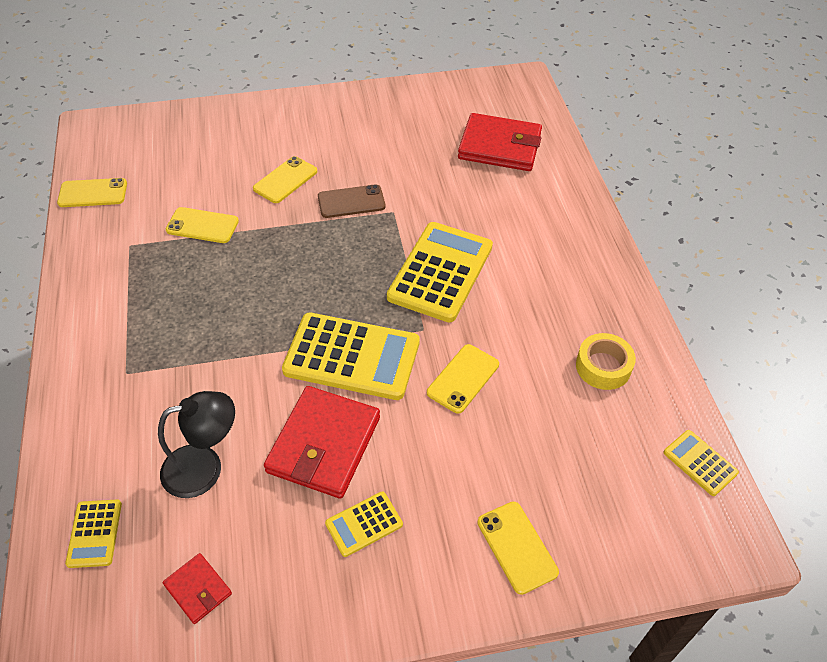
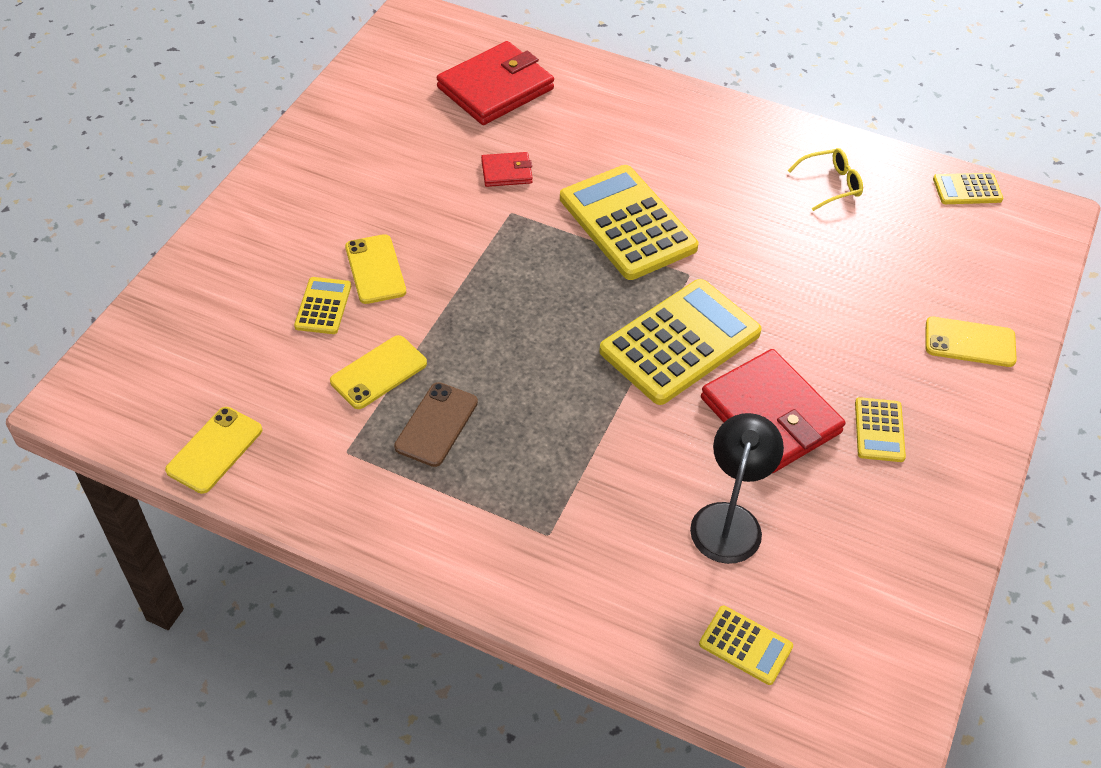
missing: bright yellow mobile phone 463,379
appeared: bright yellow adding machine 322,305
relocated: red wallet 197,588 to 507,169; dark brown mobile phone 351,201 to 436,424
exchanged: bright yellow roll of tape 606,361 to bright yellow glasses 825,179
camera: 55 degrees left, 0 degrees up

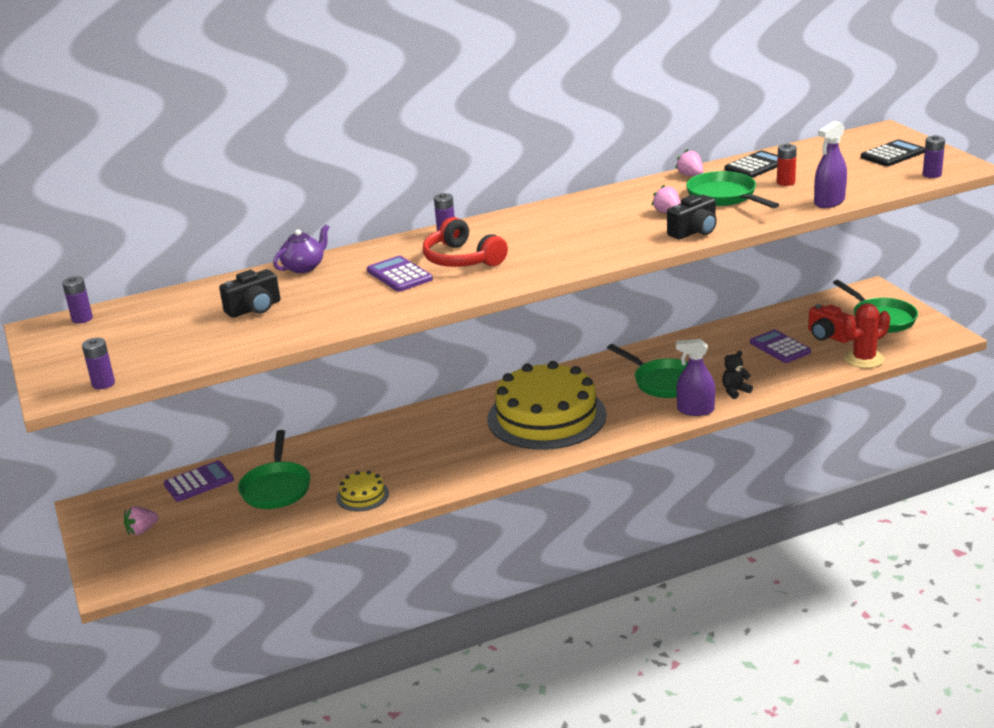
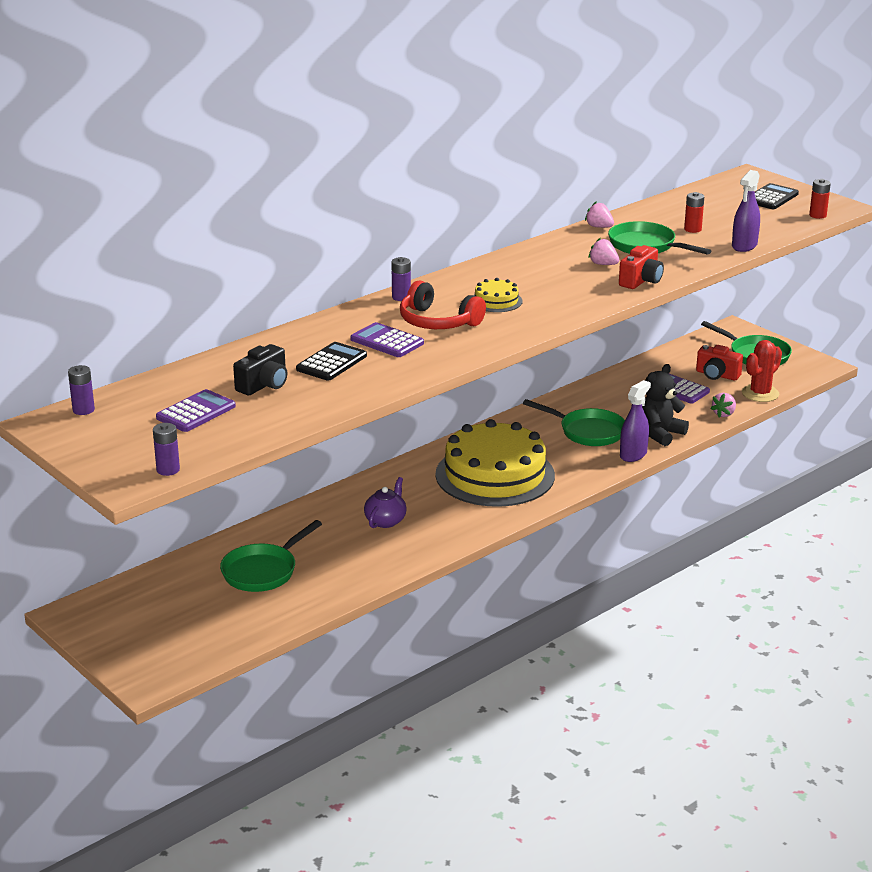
relocated: rosy toy strawberry 141,520 to 723,405; violet adding machine 199,481 to 196,410; violet china teapot 301,248 to 385,502; bright yellow cake 362,491 to 498,295; ebony adding machine 751,164 to 331,361
colour: ebony camera 692,217 to red camera 641,267; violet power cell 934,156 to red power cell 820,199
spun: green pan 274,469 = 271,556 60 degrees clockwise; violet sprayer 695,377 = 635,421 135 degrees clockwise
size: ebony teddy 737,375 = 665,405 x1.74
camera: 20 degrees left, 0 degrees up

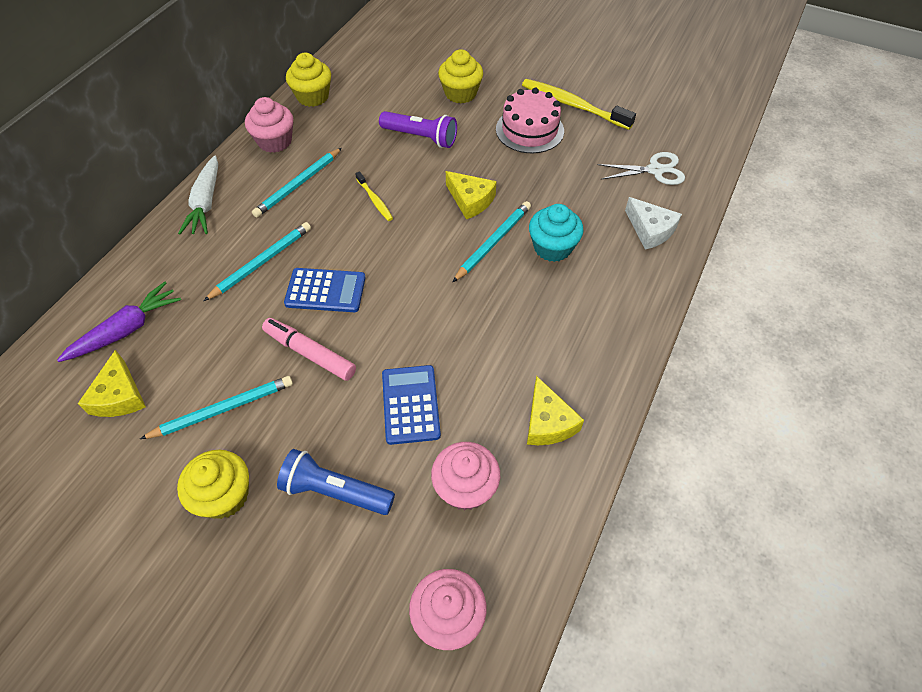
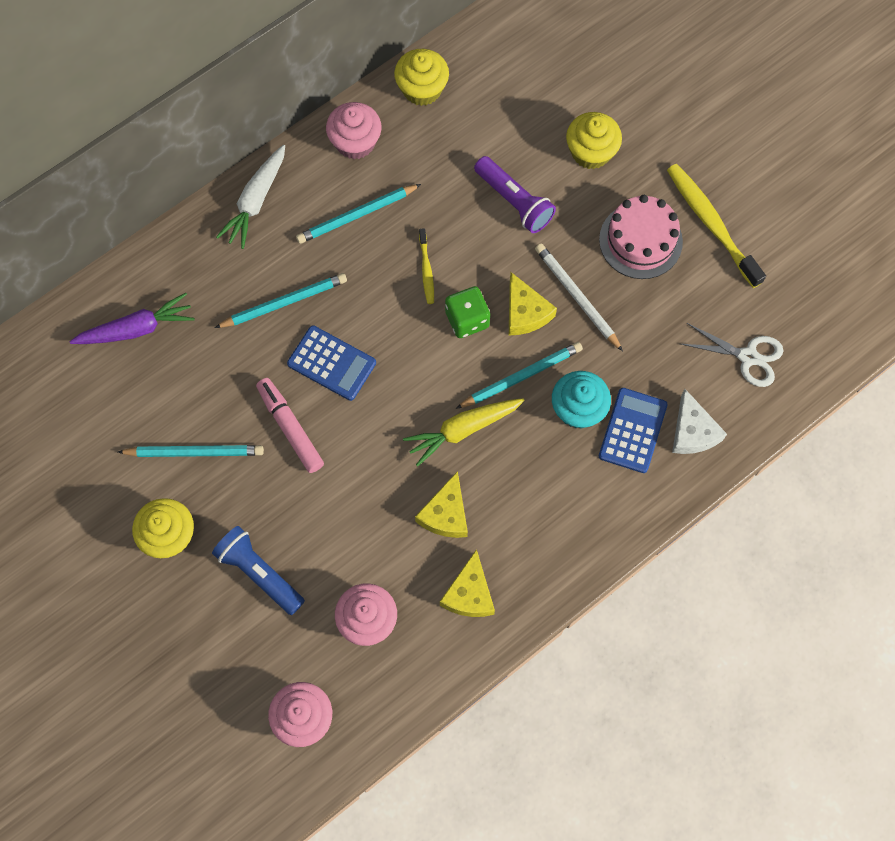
appeared: bright yellow root vegetable 464,432; green die 467,312; white lead pencil 579,297
relocated: bright yellow cheese wedge 112,383 to 441,504; blue adding machine 411,405 to 633,430
camera: 25 degrees right, 15 degrees up

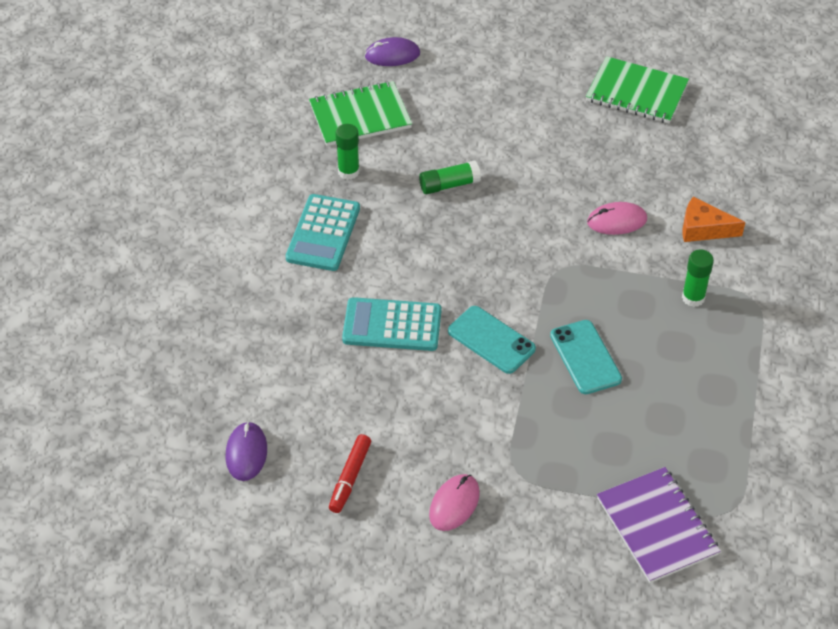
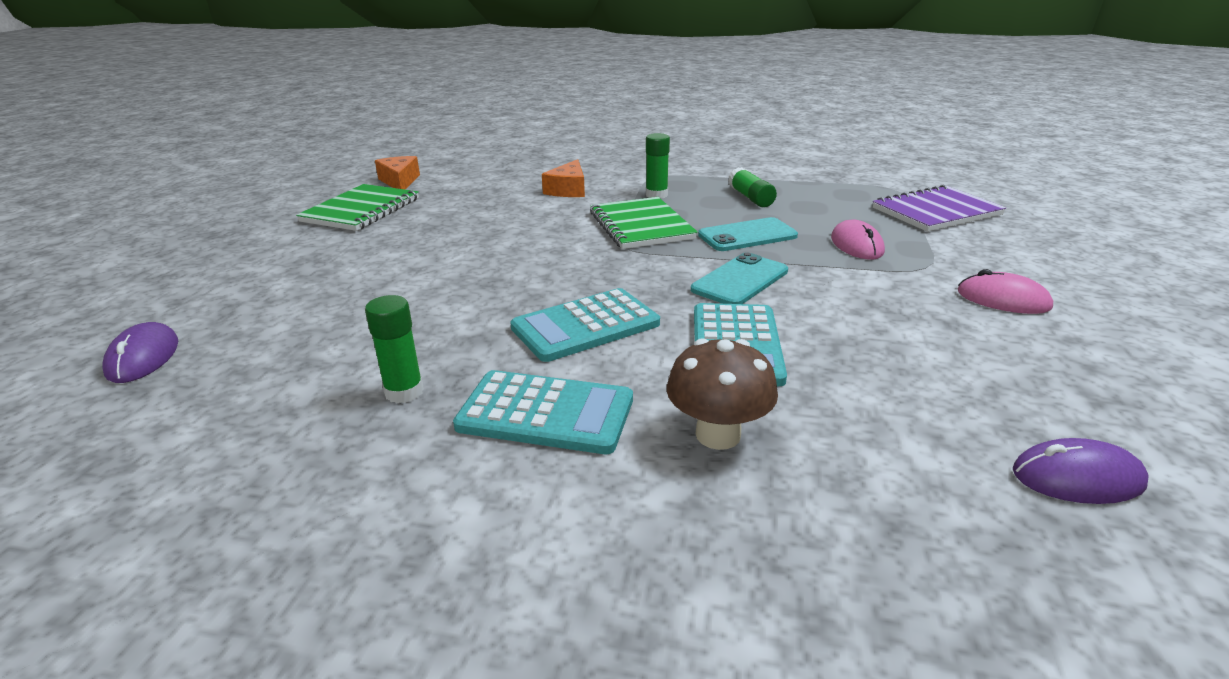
missing: red marker pen 350,473
appeared: bright orange cheese wedge 397,172; aqua adding machine 585,325; dark brown toadstool 722,394
relocated: green notebook 360,113 to 644,223; green glue 450,177 to 752,187; rosy mouse 617,218 to 858,240
camera: 90 degrees left, 20 degrees down

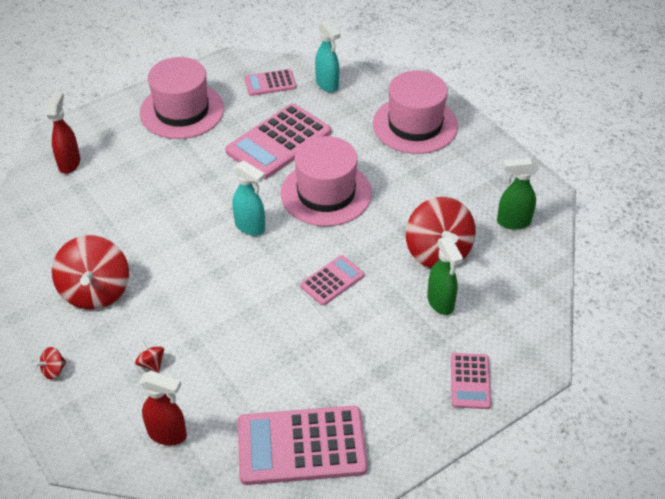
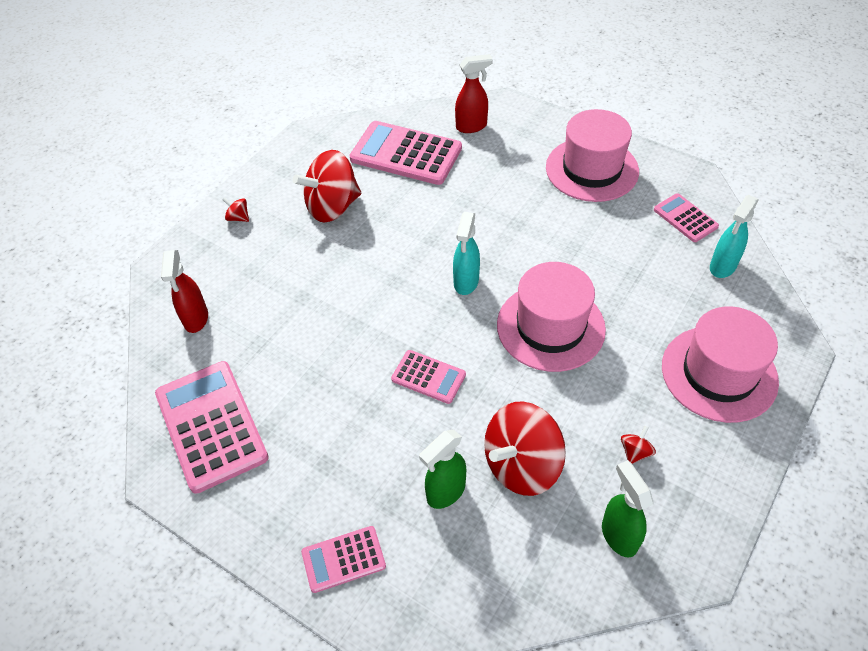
relocated: red whirligig 149,356 to 638,445; rosy adding machine 278,141 to 405,153
camera: 70 degrees right, 5 degrees up

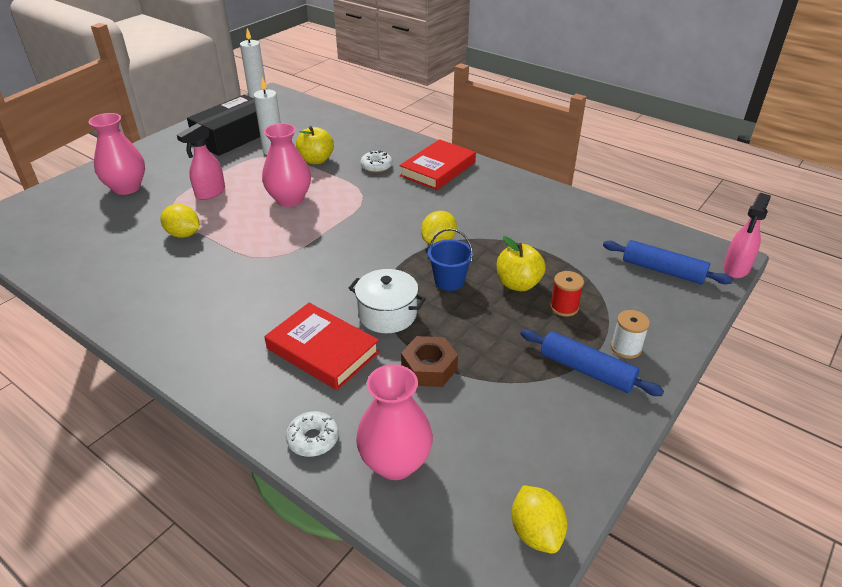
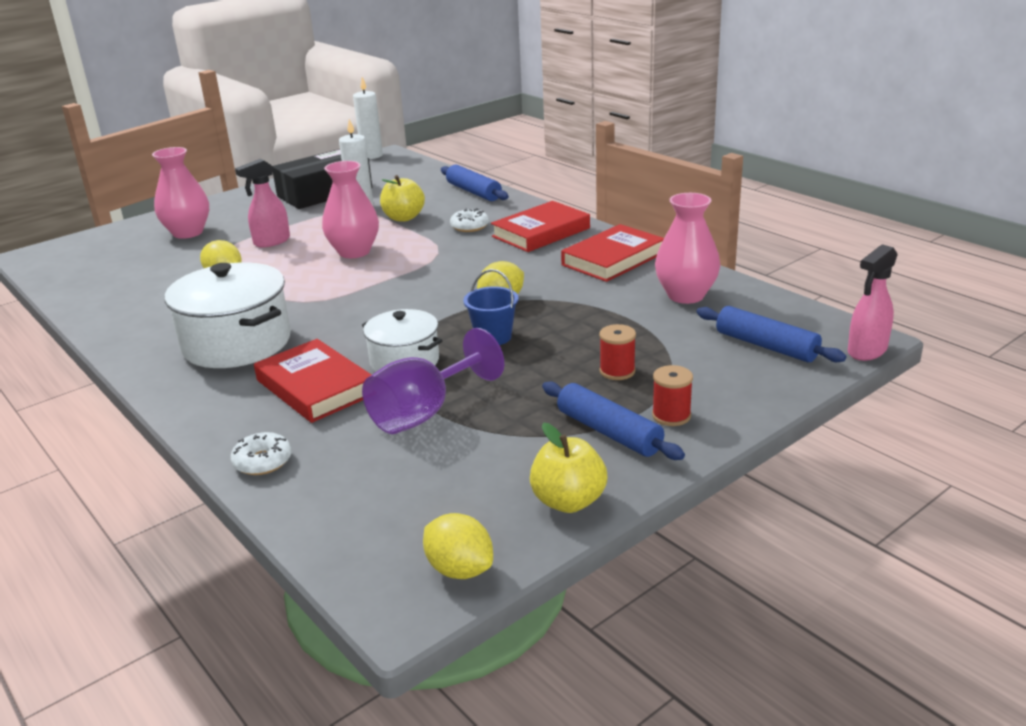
appeared: white stockpot 228,315; blue dough roller 475,182; red book 612,253
relocated: rosy vase 394,422 to 687,248; bright yellow apple 521,263 to 568,468
exchanged: dark brown nut 429,361 to violet chalice 433,381
colour: white reel of thread 630,334 to red reel of thread 672,395
spun: bright yellow toy lemon 539,519 = 458,546 45 degrees counterclockwise
camera: 15 degrees right, 10 degrees down

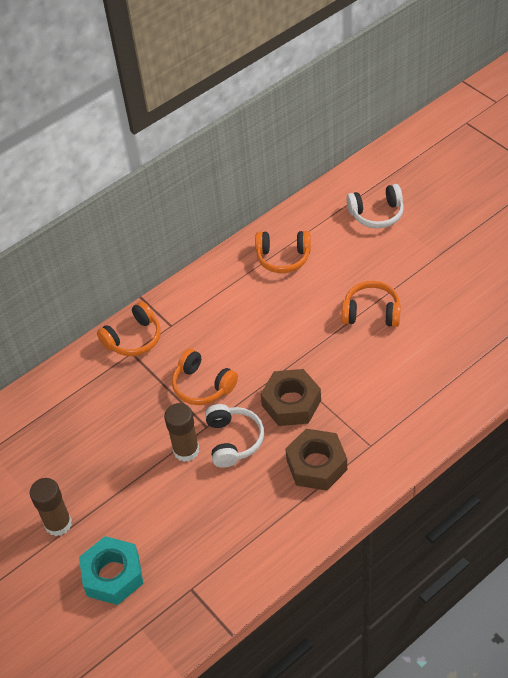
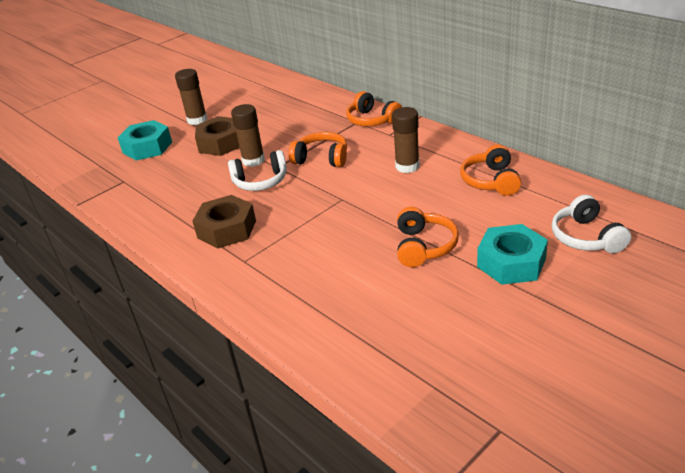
appeared: dark brown glue 406,140; aqua nut 512,254
relocated: dark brown nut 291,397 to 217,136
spun: bright orange over-ear headphones 205,377 = 318,149 75 degrees clockwise
camera: 85 degrees right, 15 degrees down

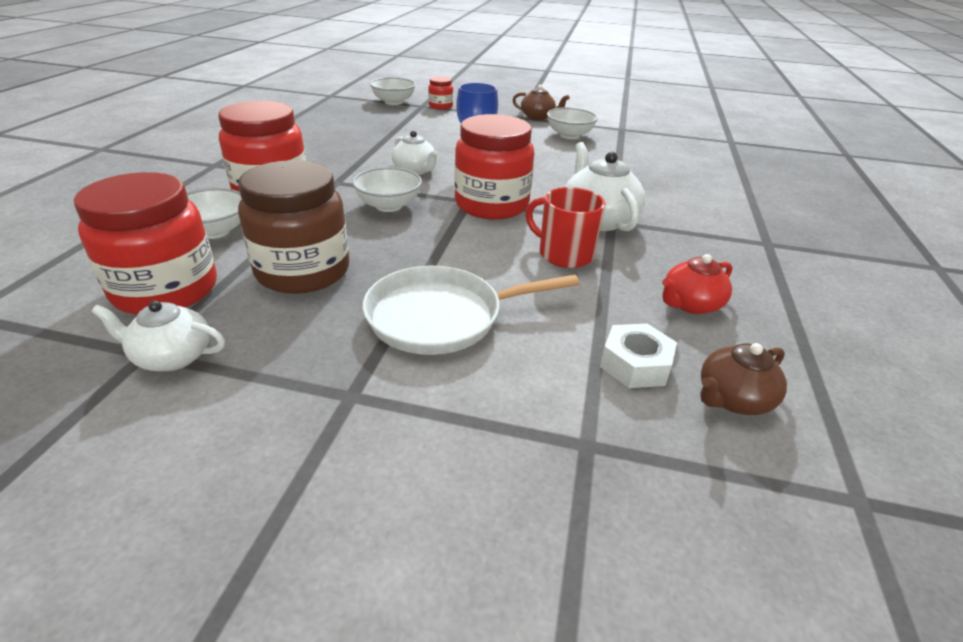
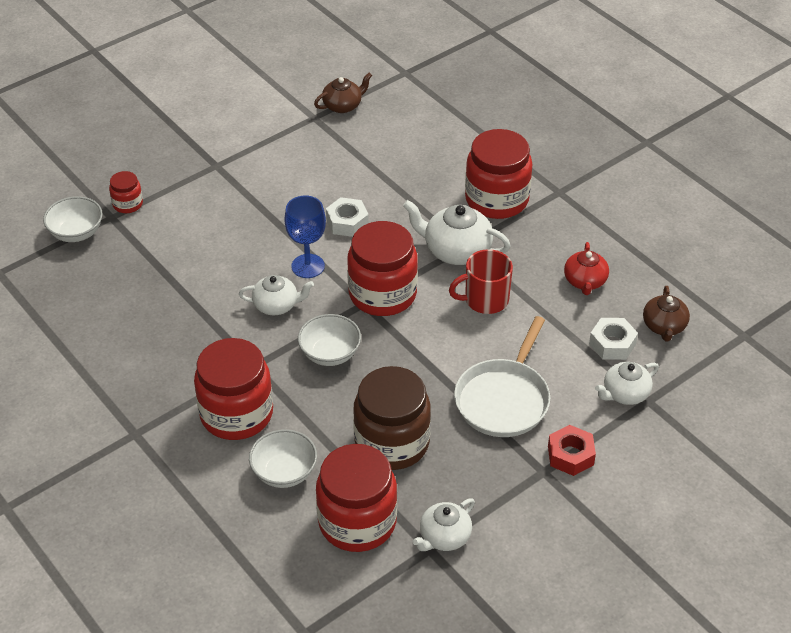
missing: white bowl 572,123
appeared: white nut 347,217; red preserve jar 499,174; red nut 572,450; white china teapot 627,383
relocated: dark brown china teapot 541,102 to 343,93
camera: 50 degrees left, 10 degrees up

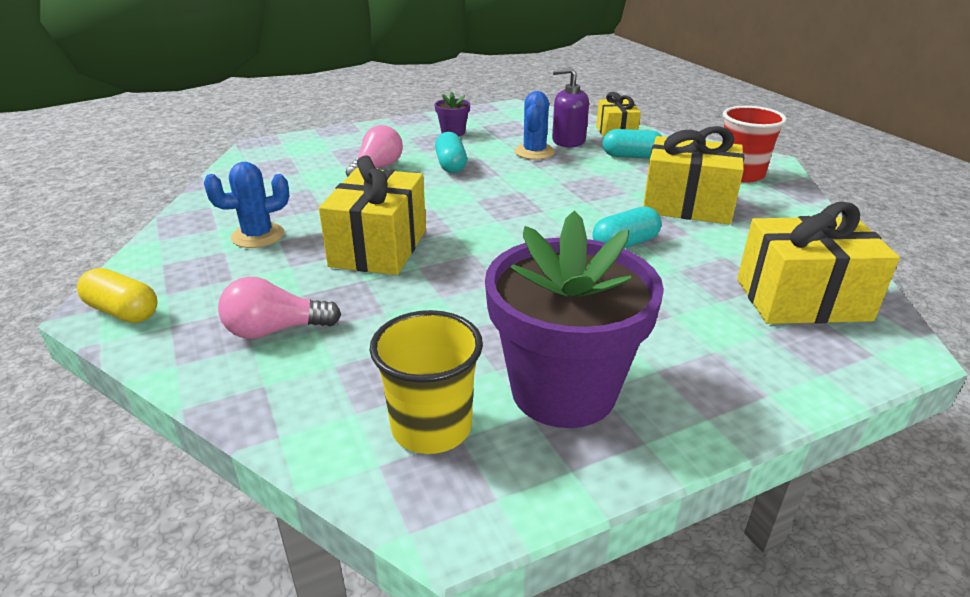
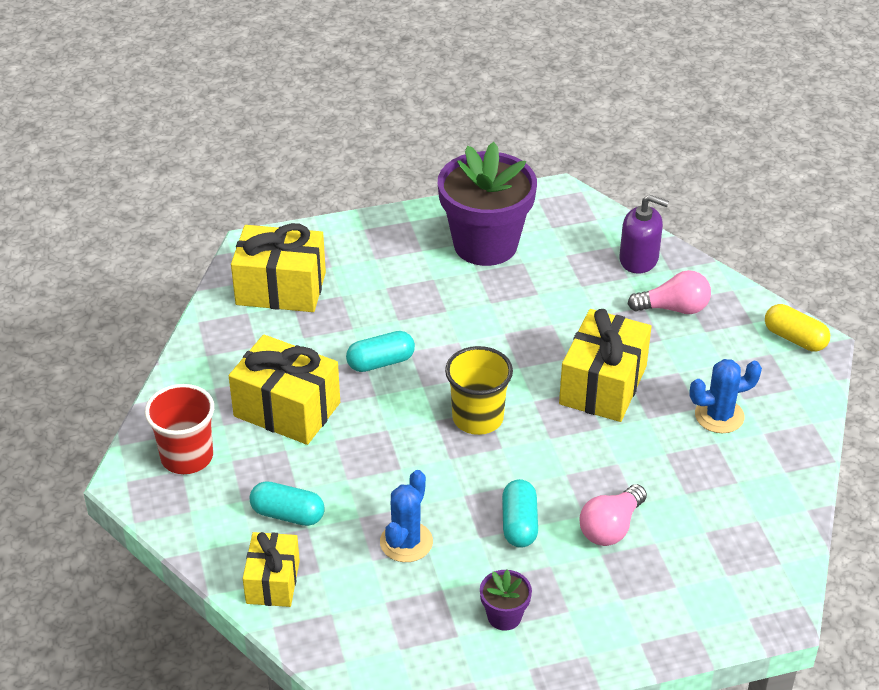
relocated: bright yellow cup 426,382 to 479,390; violet soap dispenser 570,107 to 644,234
camera: 170 degrees left, 10 degrees up

